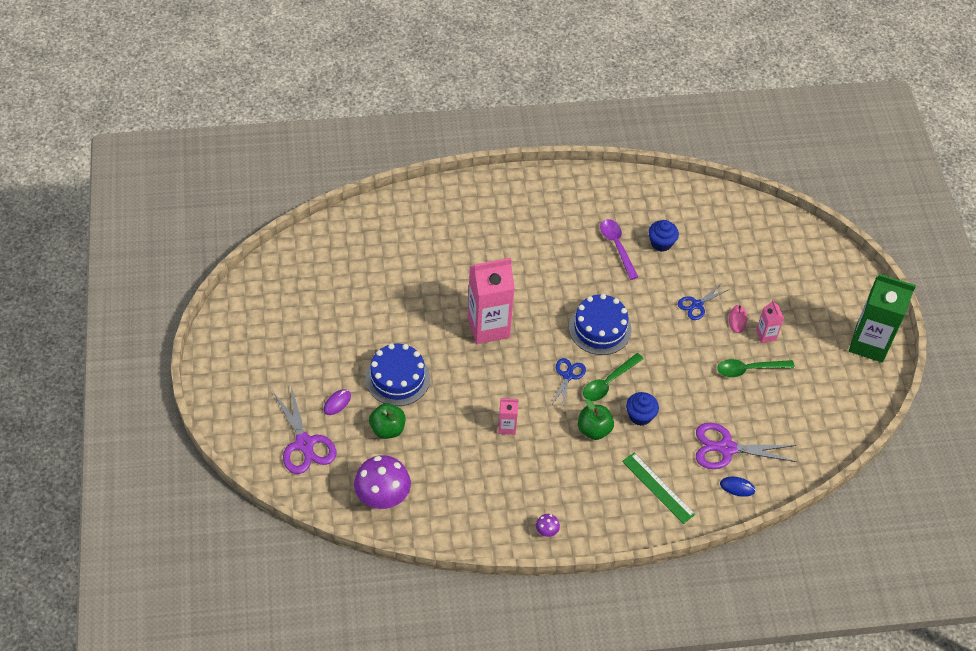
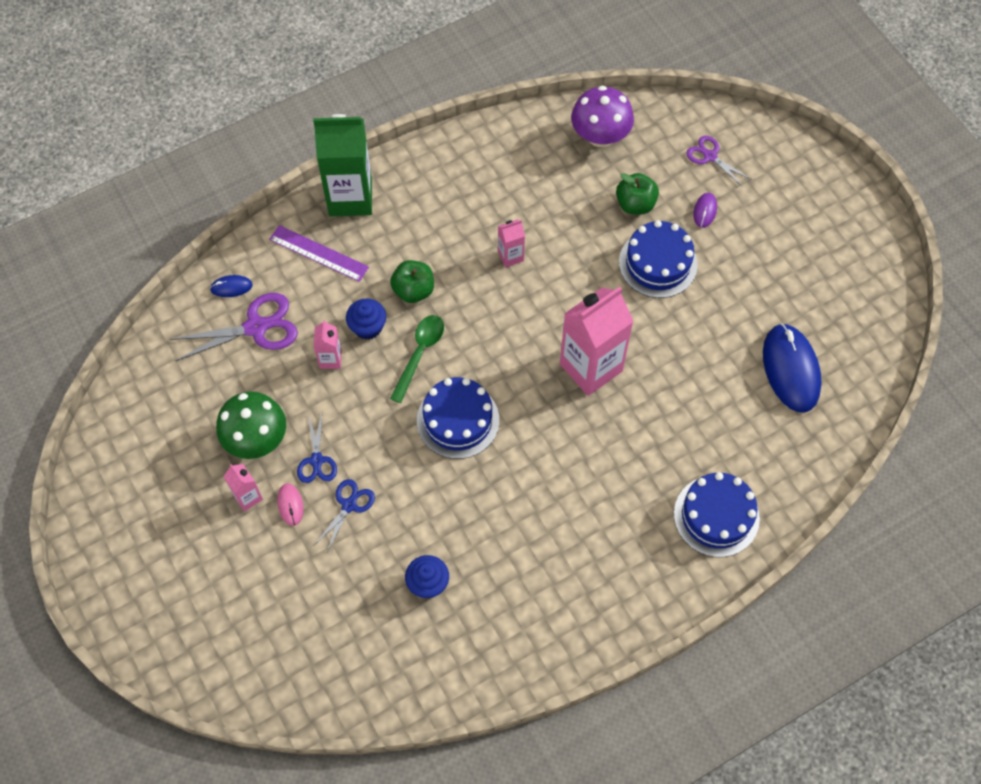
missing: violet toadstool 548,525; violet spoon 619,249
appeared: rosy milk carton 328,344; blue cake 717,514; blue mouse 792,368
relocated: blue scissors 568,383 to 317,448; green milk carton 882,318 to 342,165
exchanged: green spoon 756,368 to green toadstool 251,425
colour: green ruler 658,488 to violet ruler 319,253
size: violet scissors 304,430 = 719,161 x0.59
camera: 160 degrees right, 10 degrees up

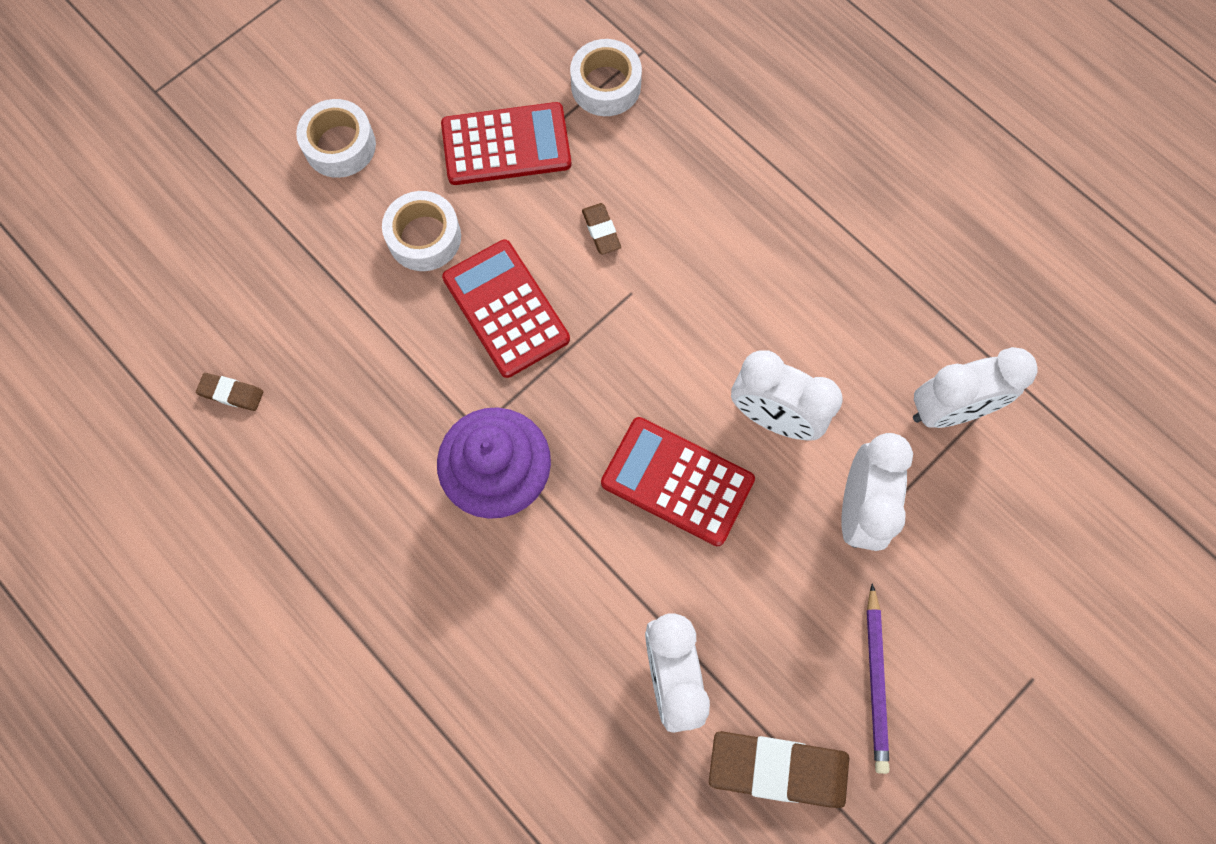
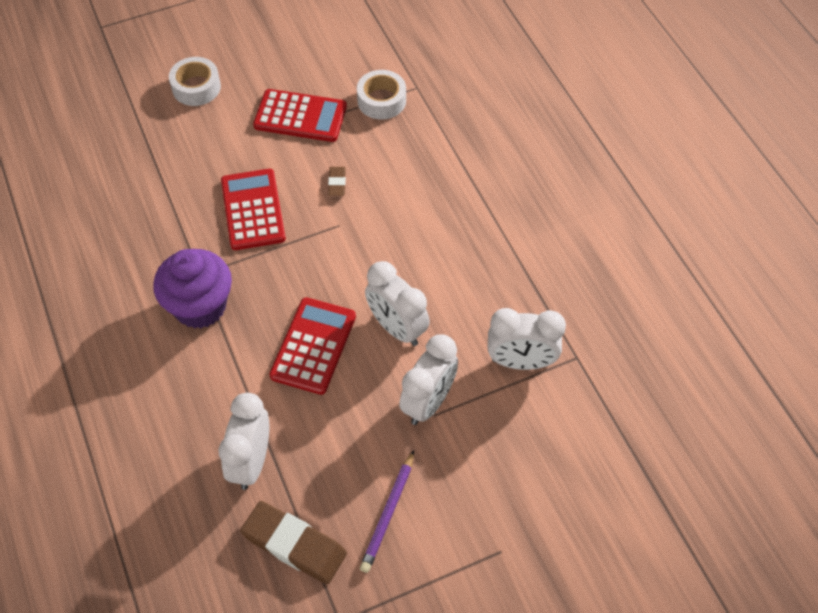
missing: dark brown eraser 229,392; white roll of tape 421,231
spun: red adding machine 678,481 = 313,346 60 degrees clockwise
camera: 20 degrees right, 15 degrees down

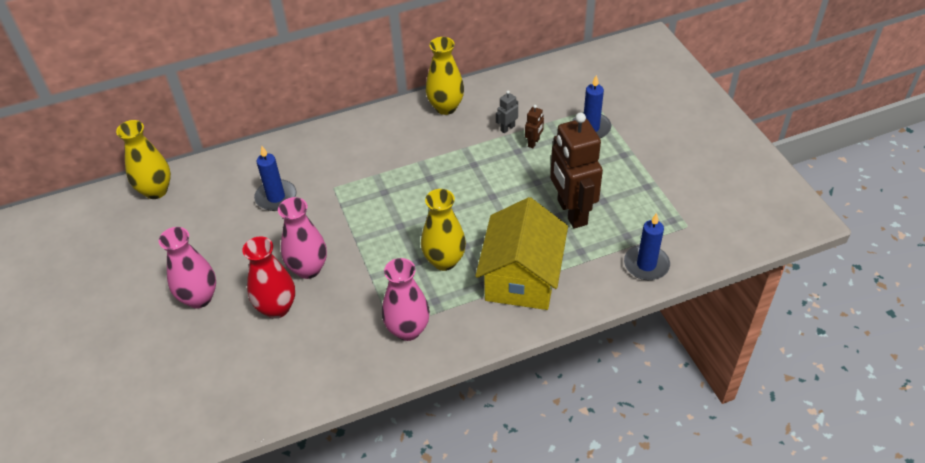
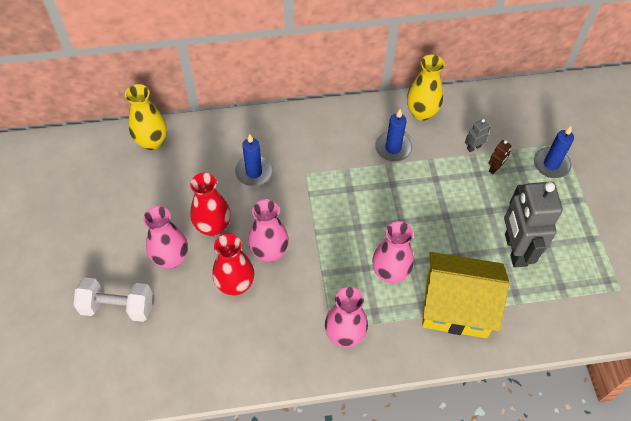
appeared: white dumbbell 113,299; red vase 210,204
relocated: blue pillar candle 647,246 to 393,135
colour: bright yellow vase 443,230 to rosy vase 393,252; dark brown robot figure 576,170 to ash-grey robot figure 533,224
spun: bright yellow cottage 521,253 = 466,295 75 degrees clockwise
camera: 10 degrees right, 10 degrees up

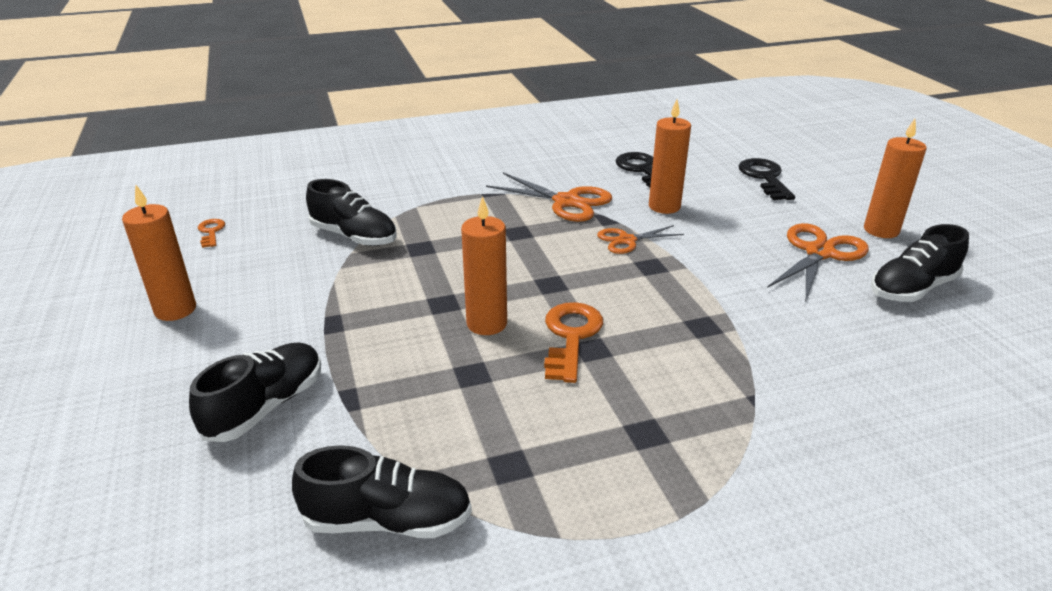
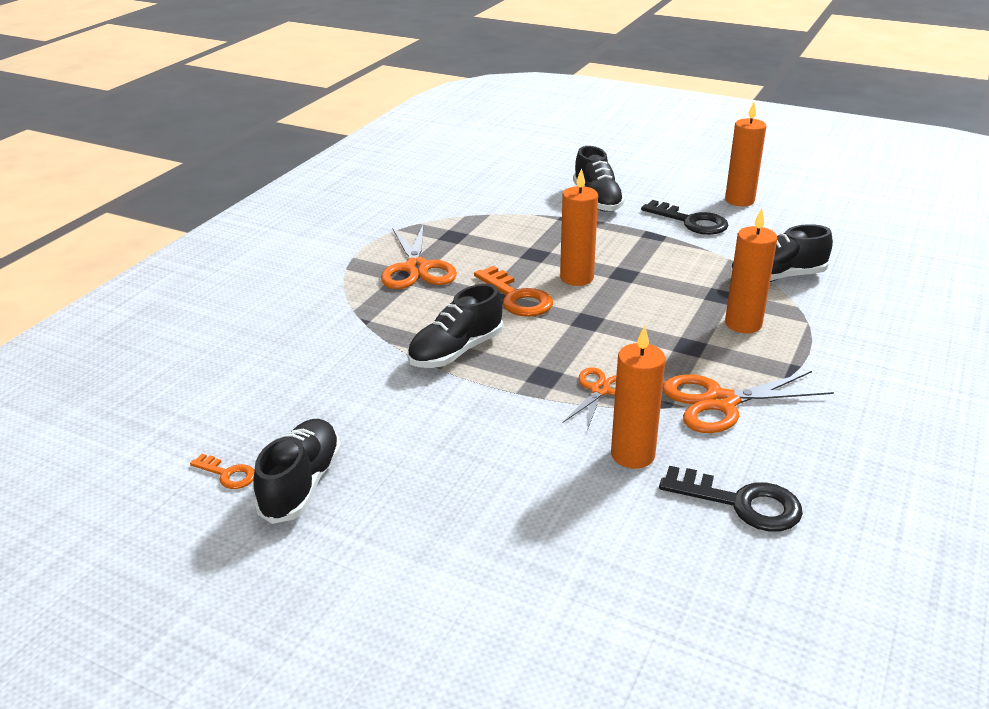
relocated: bright orange door key 211,233 to 222,471; ebony lace-up shoe 382,491 to 455,326; ebony door key 767,179 to 684,217; bright orange scissors 818,261 to 419,256; bright orange pillar candle 895,178 to 751,271
camera: 135 degrees right, 0 degrees up

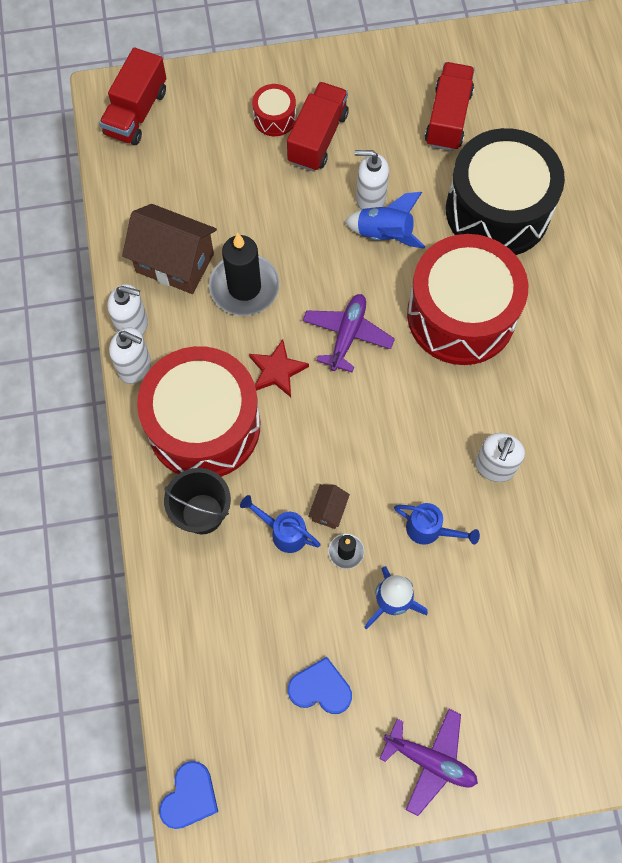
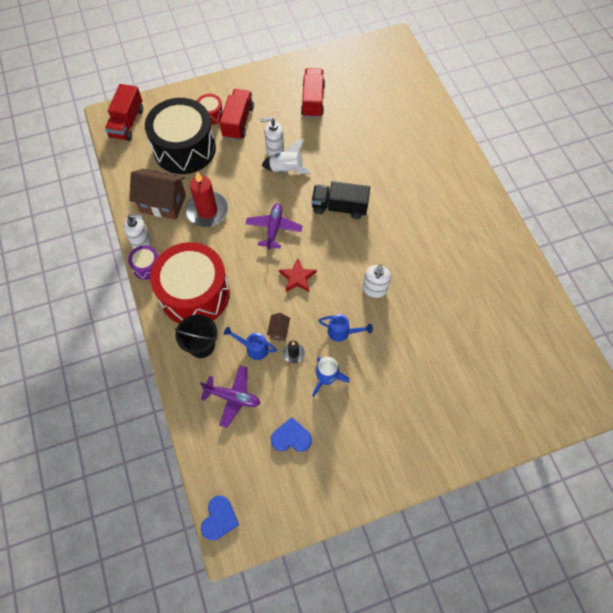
relocated: red star 279,368 to 298,275; violet plane 428,762 to 230,397; ebony snare drum 505,191 to 180,136
exchanged: white soap dispenser 130,356 to violet snare drum 143,263; red snare drum 467,299 to ebony toy truck 340,200
colour: ebony pillar candle 244,274 to red pillar candle 206,199; blue toy rocket 385,220 to white toy rocket 287,156
camera: 10 degrees left, 5 degrees down

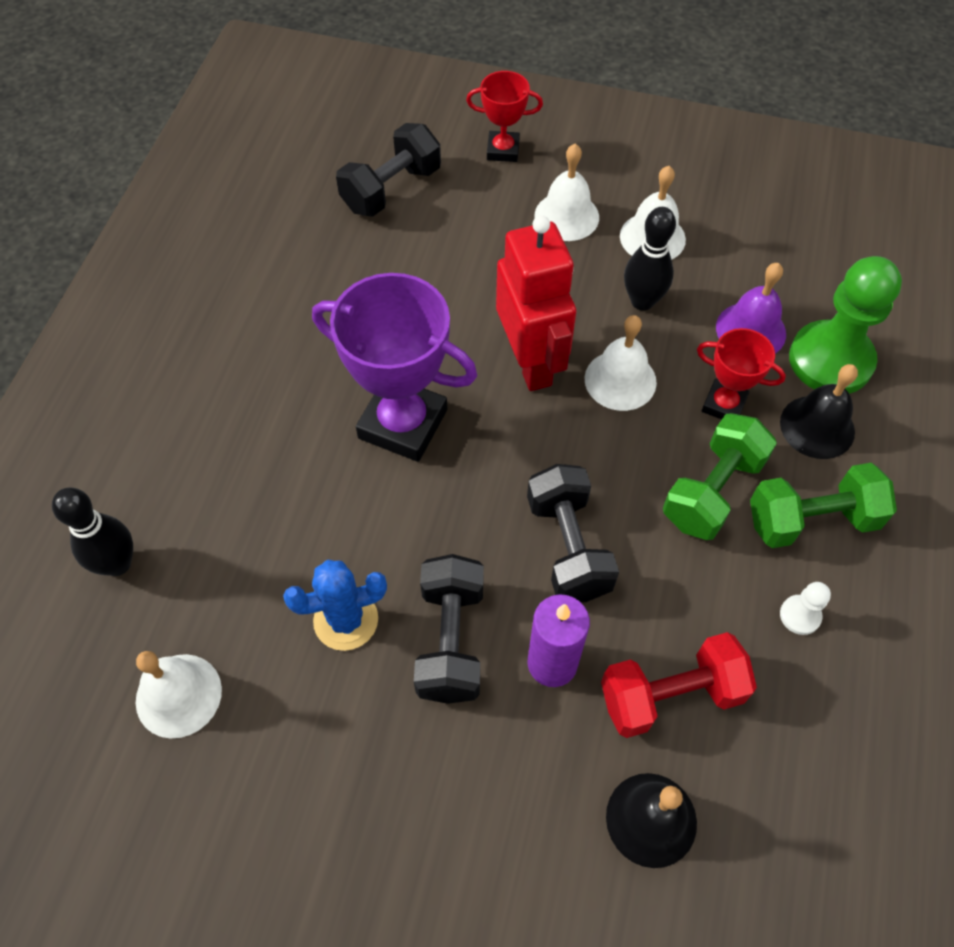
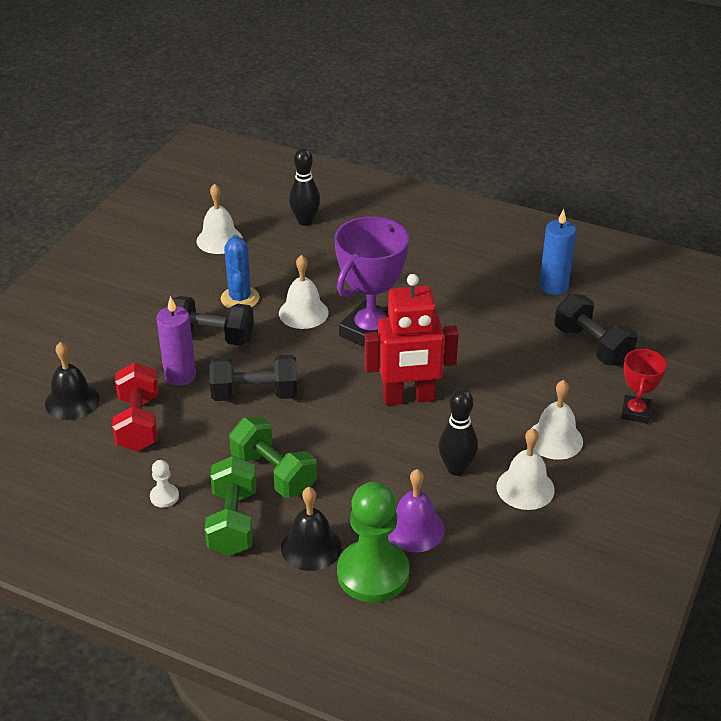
missing: red award cup 741,373
appeared: blue pillar candle 557,252
relocated: white school bell 621,363 to 303,292
camera: 100 degrees right, 20 degrees down

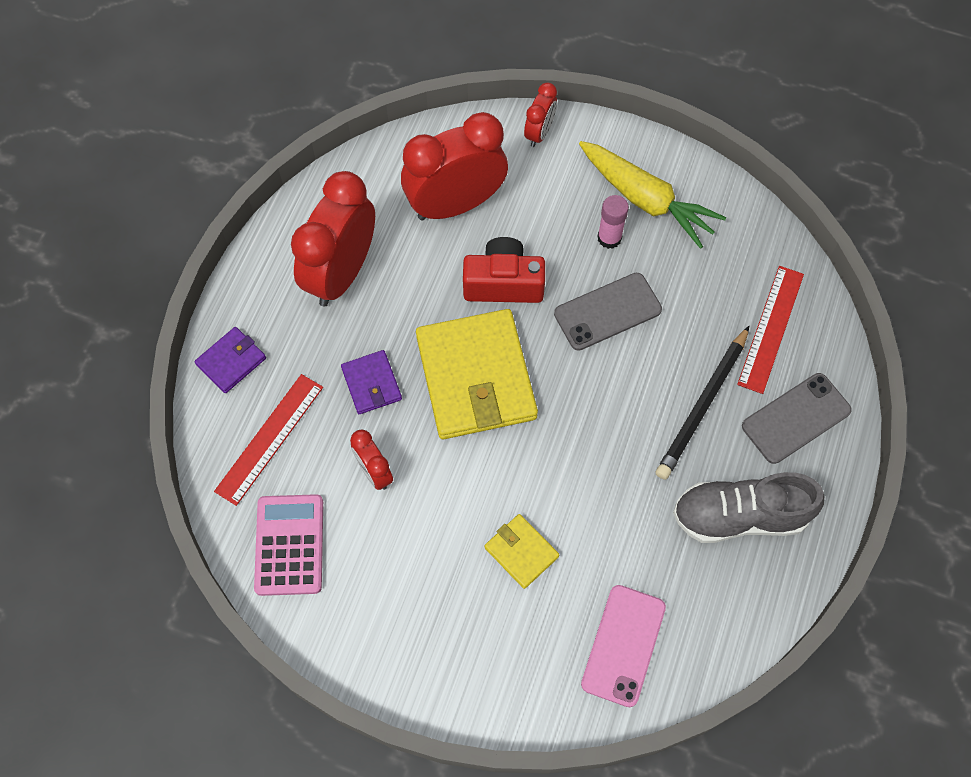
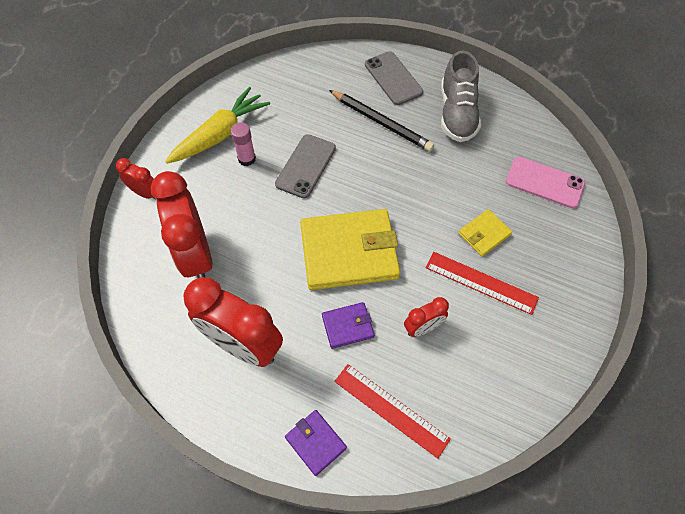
missing: rosy adding machine 288,545; red camera 504,270
relocated: red ruler 770,330 to 482,283
spun: ash-grey mobile phone 608,311 = 305,166 45 degrees clockwise
camera: 85 degrees left, 5 degrees down

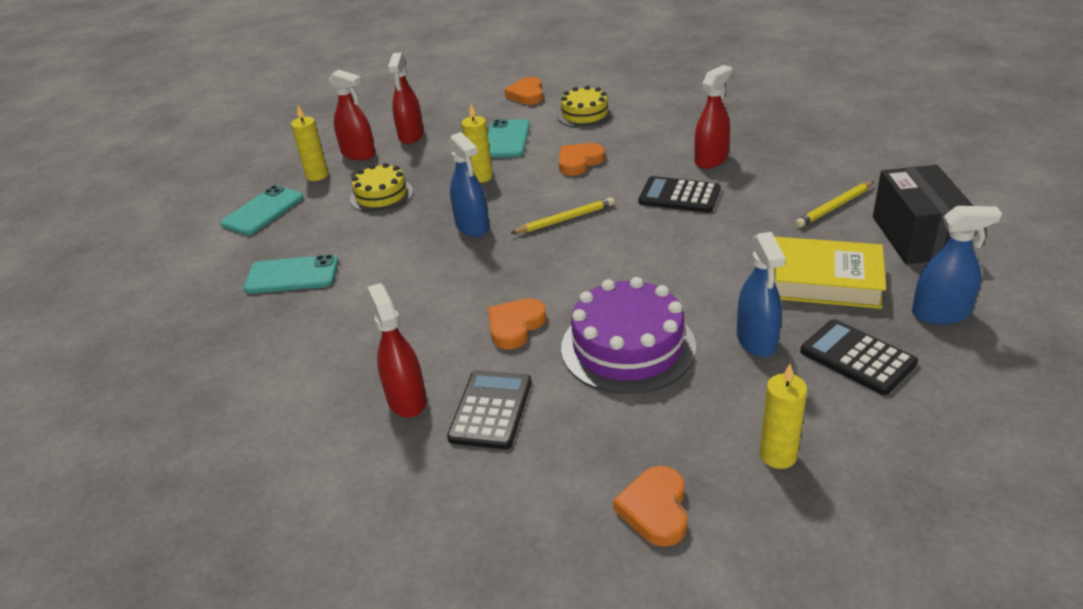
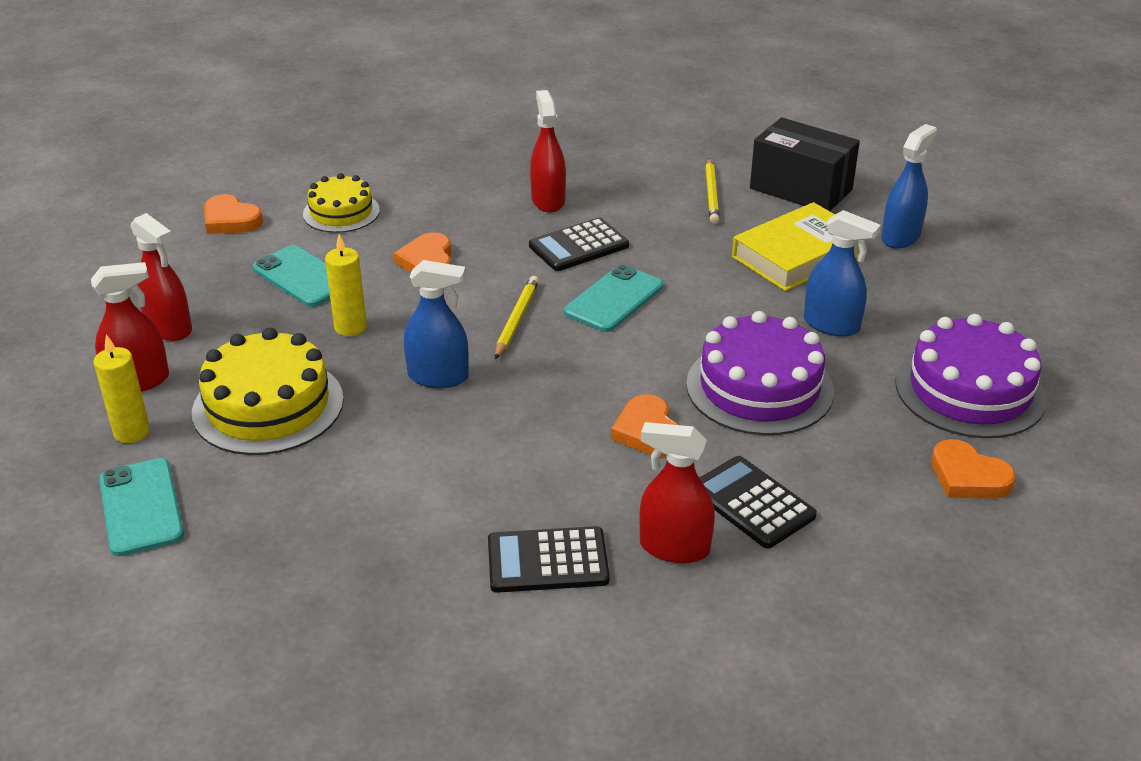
relocated: aqua mobile phone 291,274 to 613,298; ebony adding machine 859,357 to 549,559
exchanged: bright yellow pillar candle 783,416 to violet cake 971,376
size: bright yellow cake 381,188 = 268,391 x1.61
camera: 55 degrees left, 0 degrees up

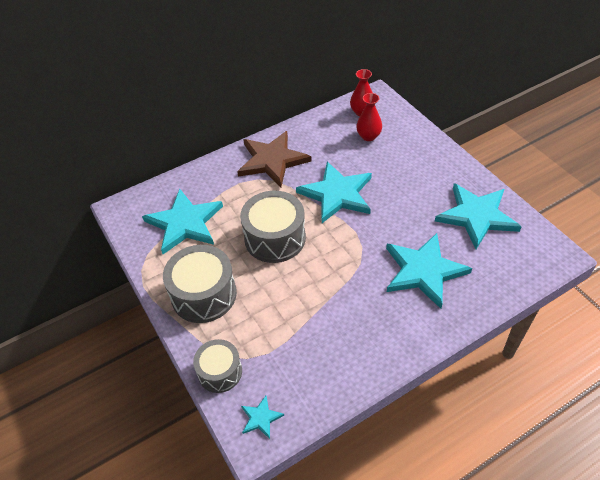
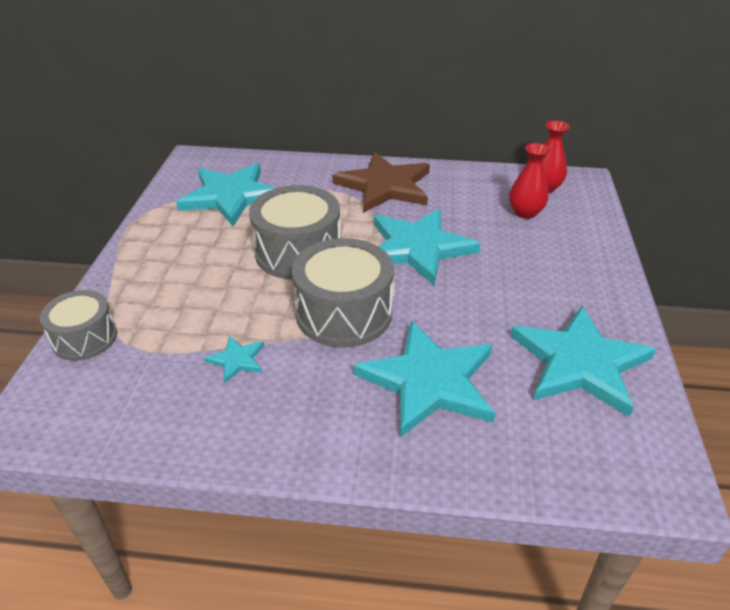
relocated: ash-grey snare drum 200,284 to 343,293; aqua star 262,417 to 234,360
camera: 35 degrees right, 10 degrees down

